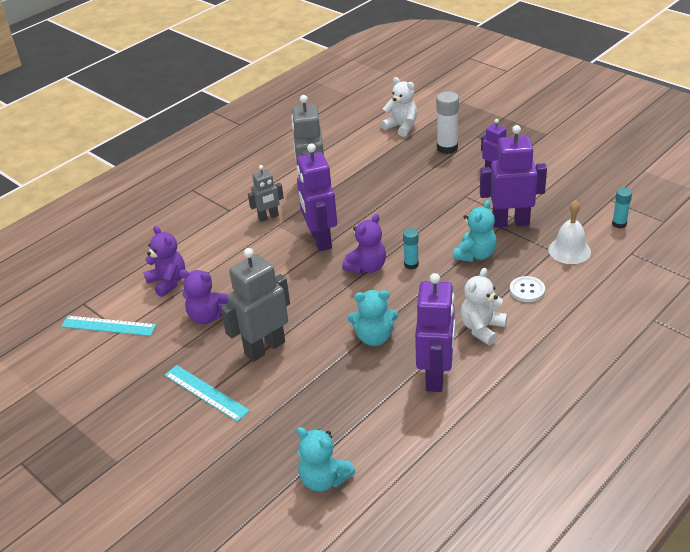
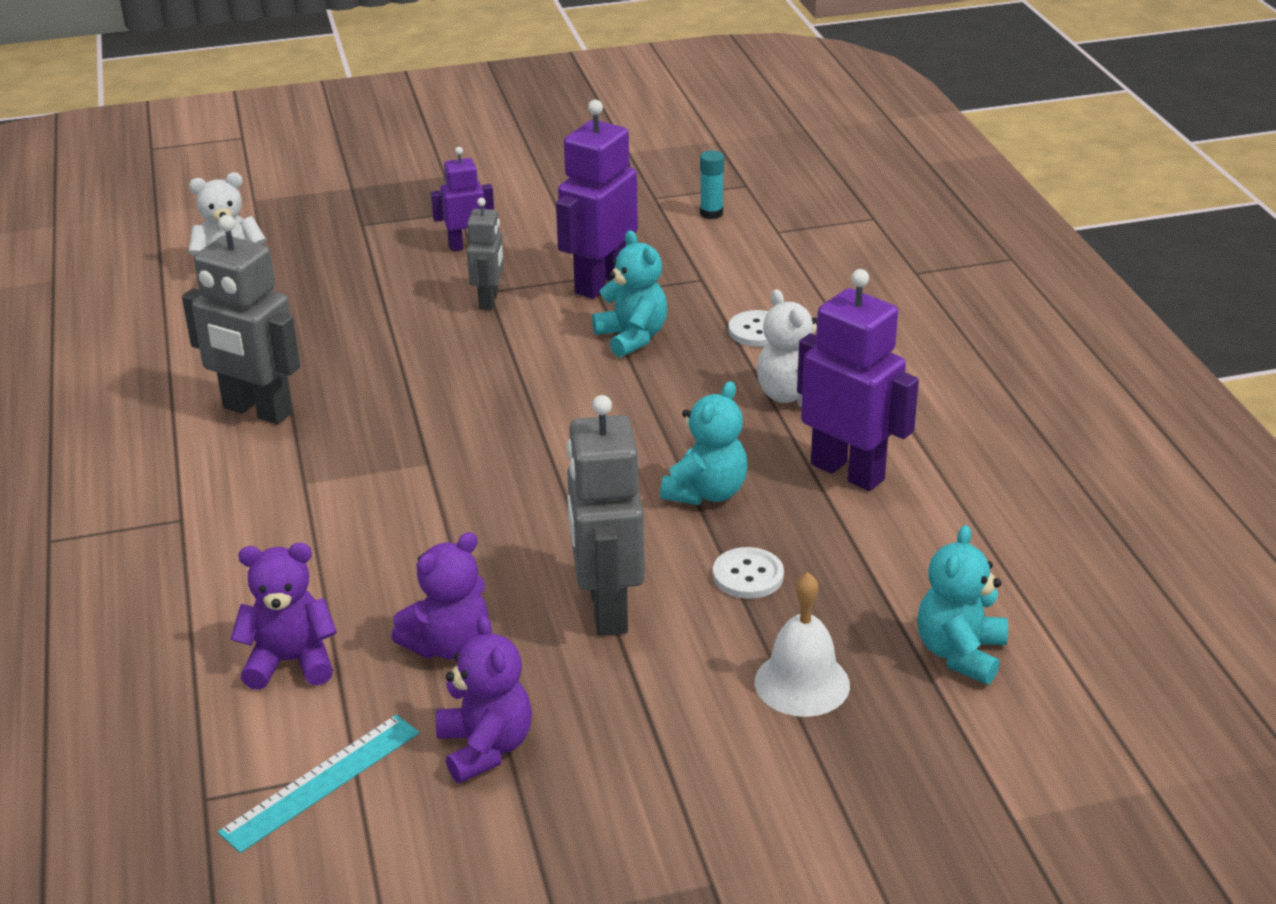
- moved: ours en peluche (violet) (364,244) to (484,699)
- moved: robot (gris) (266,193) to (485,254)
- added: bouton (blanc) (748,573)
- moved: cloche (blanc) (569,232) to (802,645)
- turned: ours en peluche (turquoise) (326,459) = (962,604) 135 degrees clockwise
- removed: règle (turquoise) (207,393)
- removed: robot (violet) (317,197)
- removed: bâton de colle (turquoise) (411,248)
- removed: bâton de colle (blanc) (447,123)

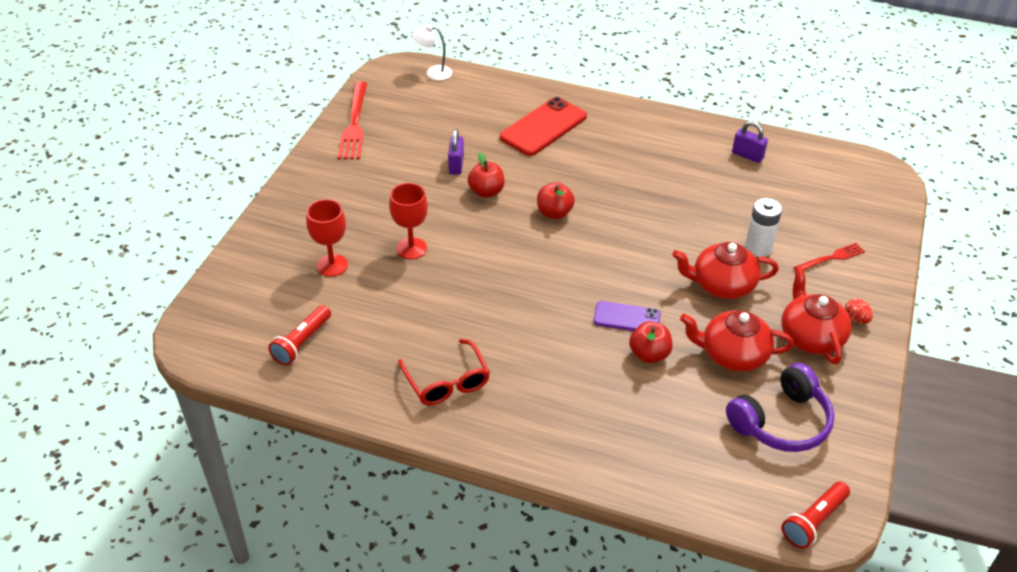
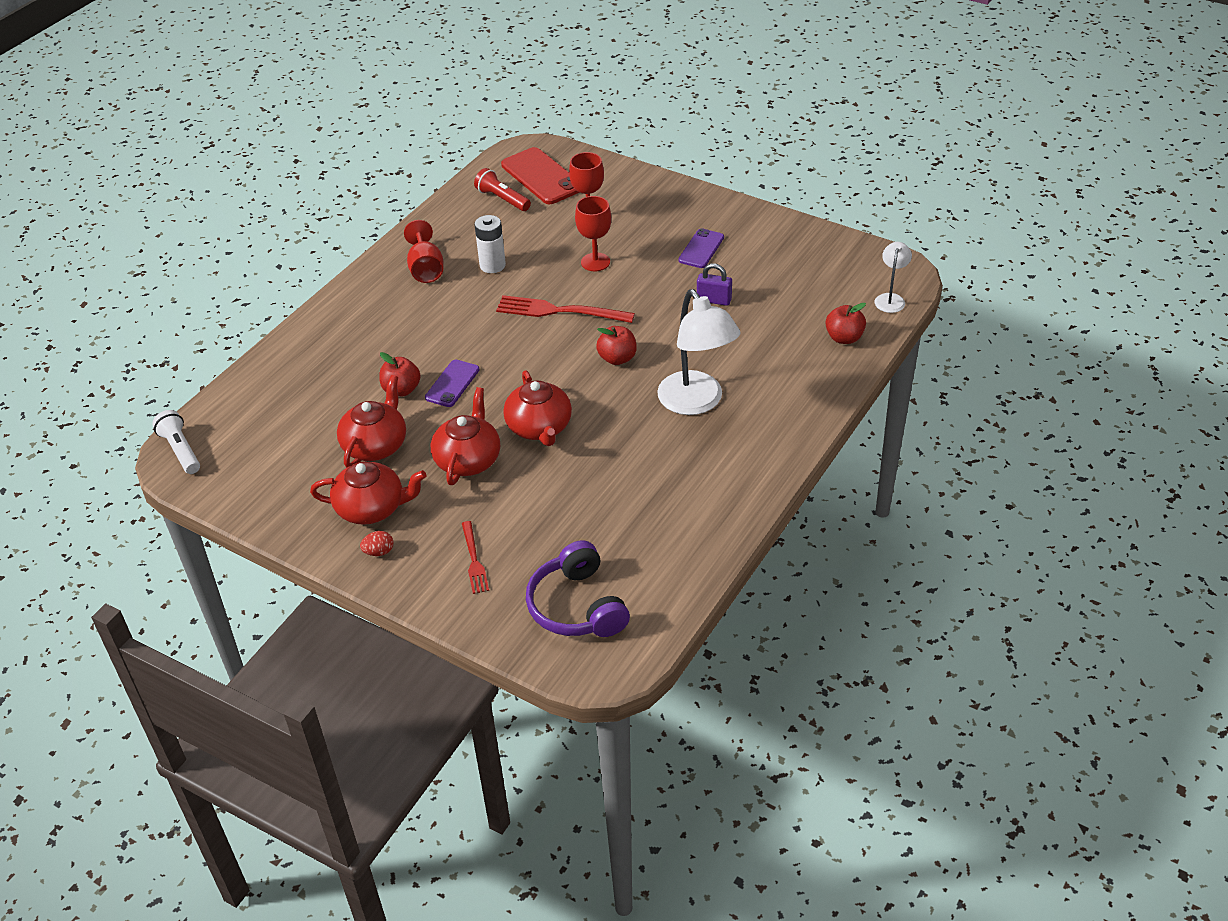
- recoloured: lampe de poche (rouge) (816,515) to lampe de poche (blanc) (176,442)
- replaced: lunettes (rouge) (444,372) to verre à pied (rouge) (424,251)
- moved: pile (blanc) (763,227) to (490,244)
- moved: fourchette (rouge) (352,120) to (565,309)
- moved: téléphone (rouge) (543,126) to (540,175)
- added: théière (rouge) (537,408)
- moved: casque audio (violet) (780,407) to (578,588)
- added: lampe (blanc) (699,352)
- added: téléphone (violet) (701,248)
- moved: pomme (rouge) (486,175) to (846,323)
- removed: cadenas (violet) (750,142)

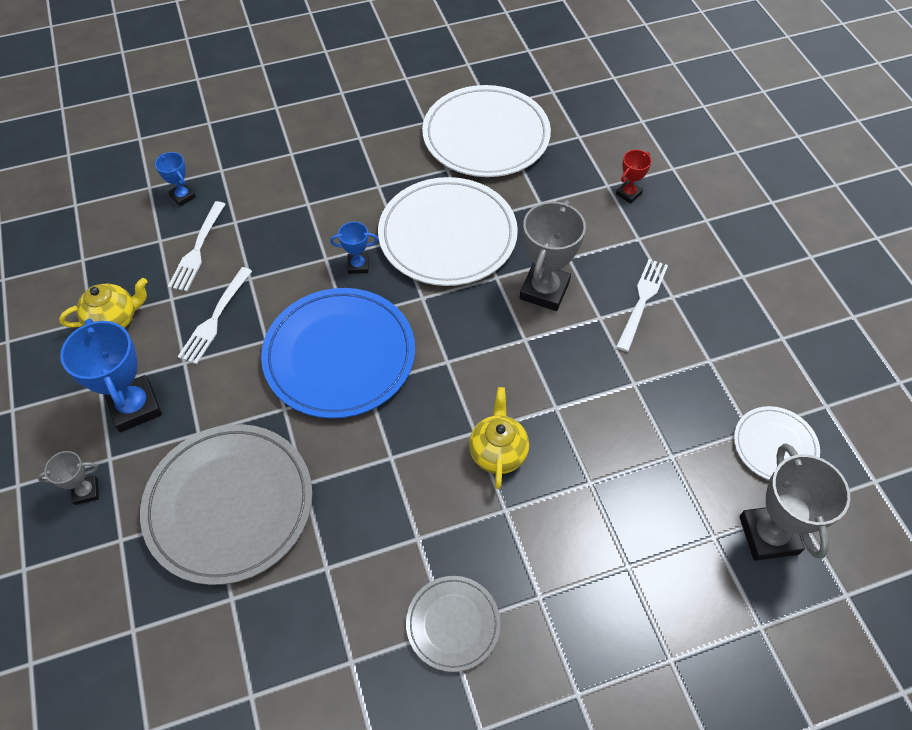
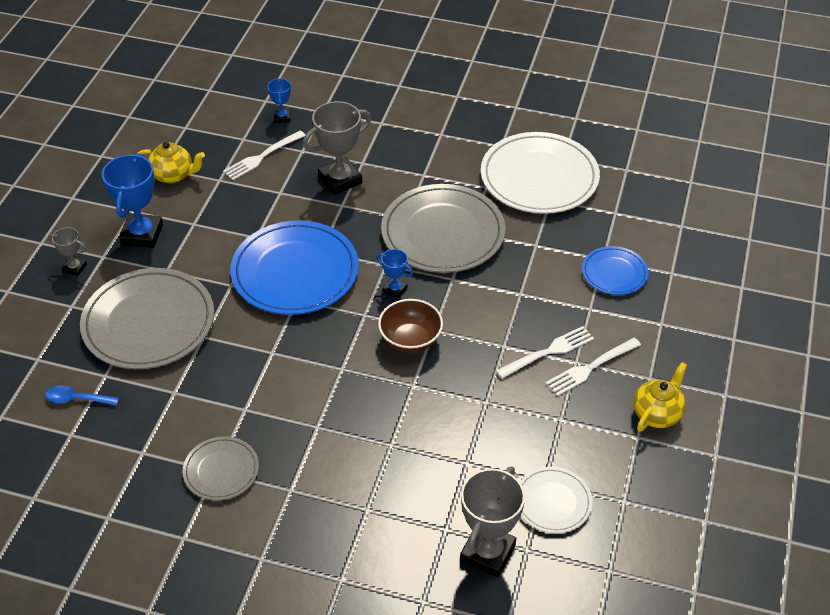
- added: cuillère (bleu) (82,396)
- moved: trophée (gris) (553,255) to (337,148)
- moved: trophée (bleu) (354,248) to (394,274)
- added: bol (marron) (410,326)
- recoloured: assiette (blanc) (448,231) to assiette (gris) (443,228)
- moved: fourchette (blanc) (214,315) to (593,367)
- replaced: trophée (rouge) (634,177) to assiette (bleu) (615,270)
- moved: théière (jaune) (499,438) to (660,397)

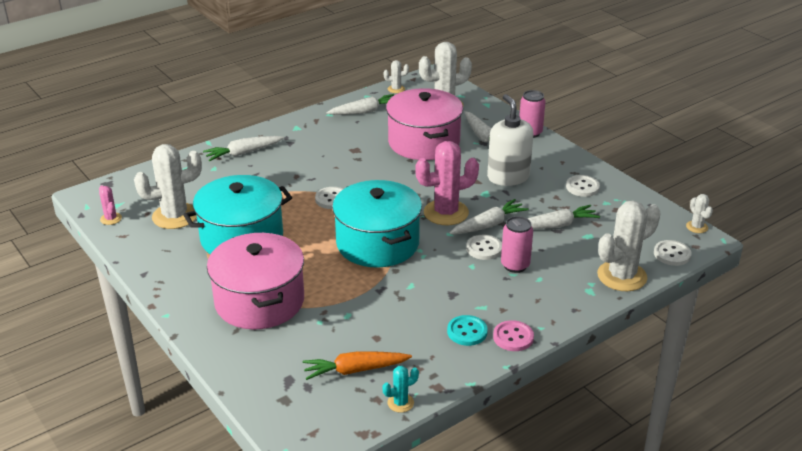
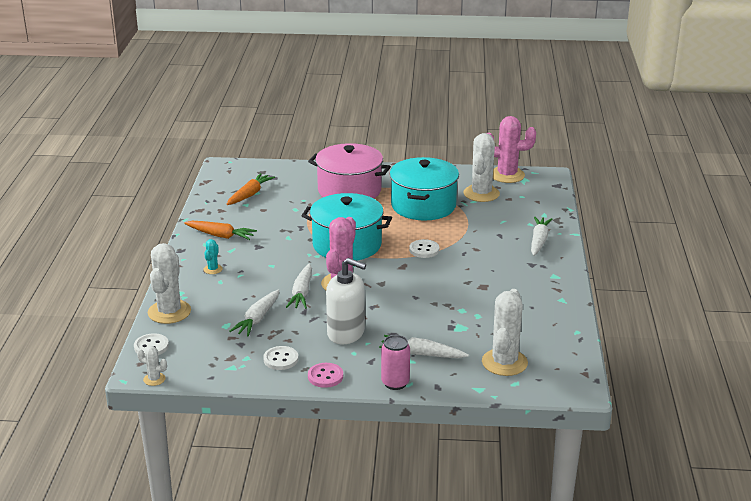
- replaced: bouton (turquoise) (467,330) to carotte (orange) (220,230)
- moved: cactus (turquoise) (400,389) to (213,256)
- moved: bouton (rose) (513,335) to (325,375)
- resized: cactus (rose) (110,205) = (511,149) x2.14
- removed: carotte (blanc) (360,104)
- removed: cactus (blanc) (396,76)
- removed: marmite (rose) (424,124)
- removed: bouton (blanc) (484,247)
- removed: canette (rose) (517,244)

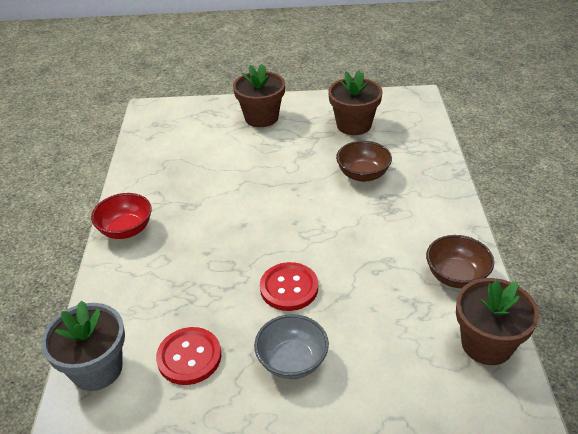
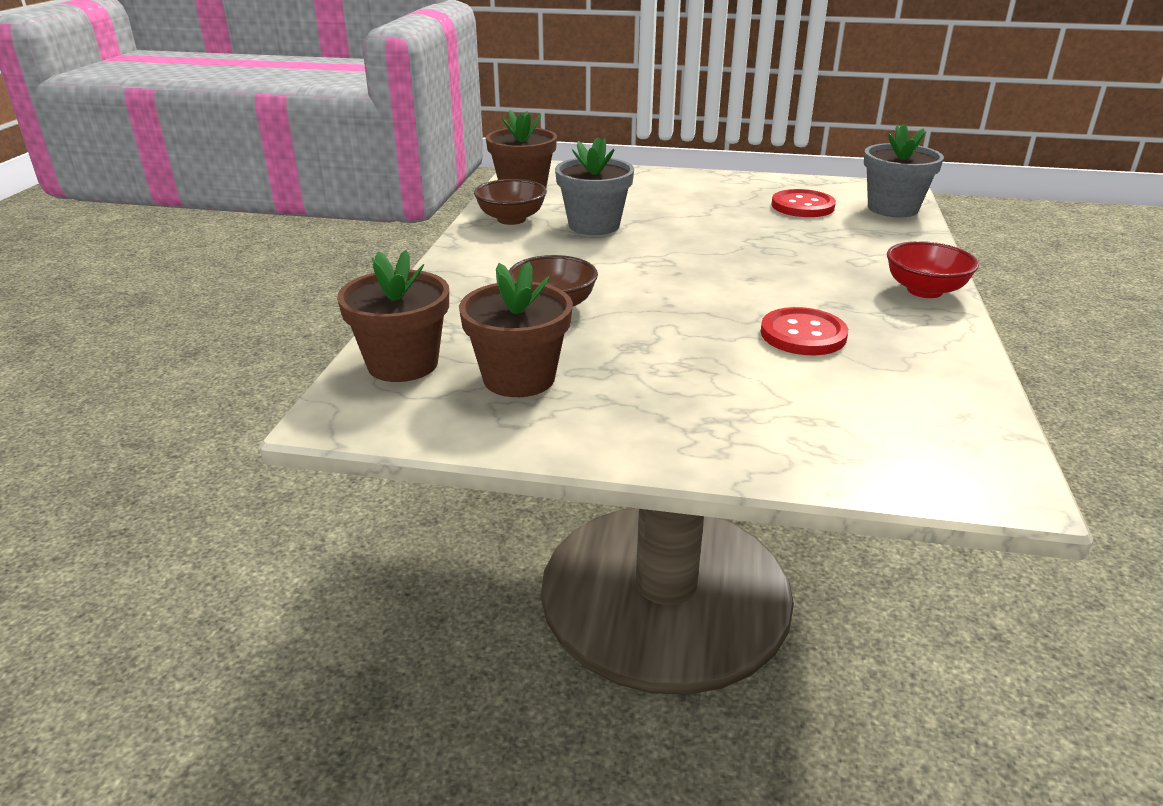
- moved: pot de fleurs (marron) (259,95) to (393,316)
- added: pot de fleurs (gris) (594,186)
- moved: bouton (rouge) (289,286) to (804,331)
- removed: bol (gris) (291,346)

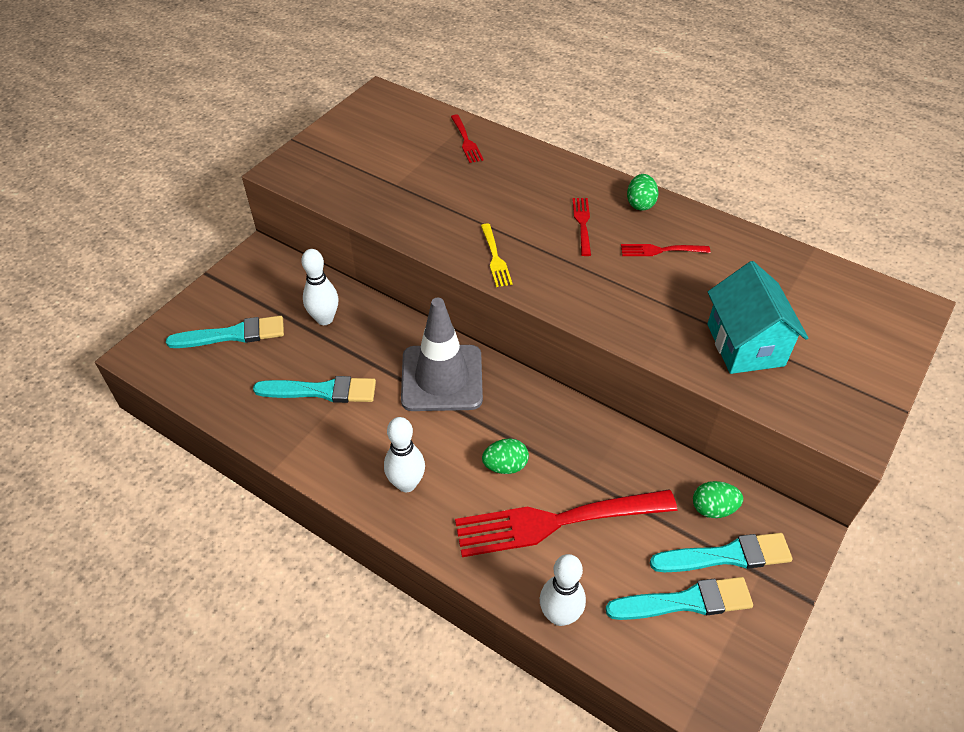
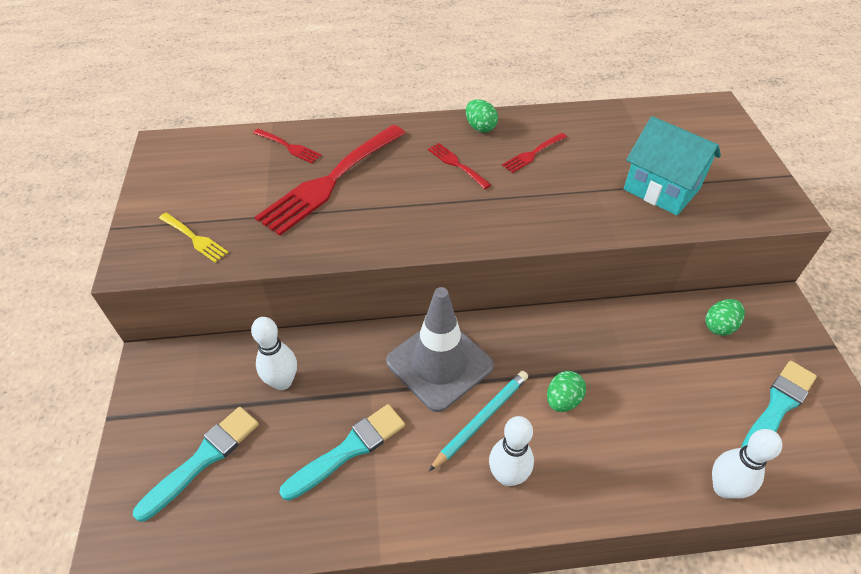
- moved: fourchette (jaune) (497,255) to (194,237)
- moved: fourchette (rouge) (566,523) to (330,180)
- added: crayon (turquoise) (478,421)
- removed: pinceau (turquoise) (721,552)

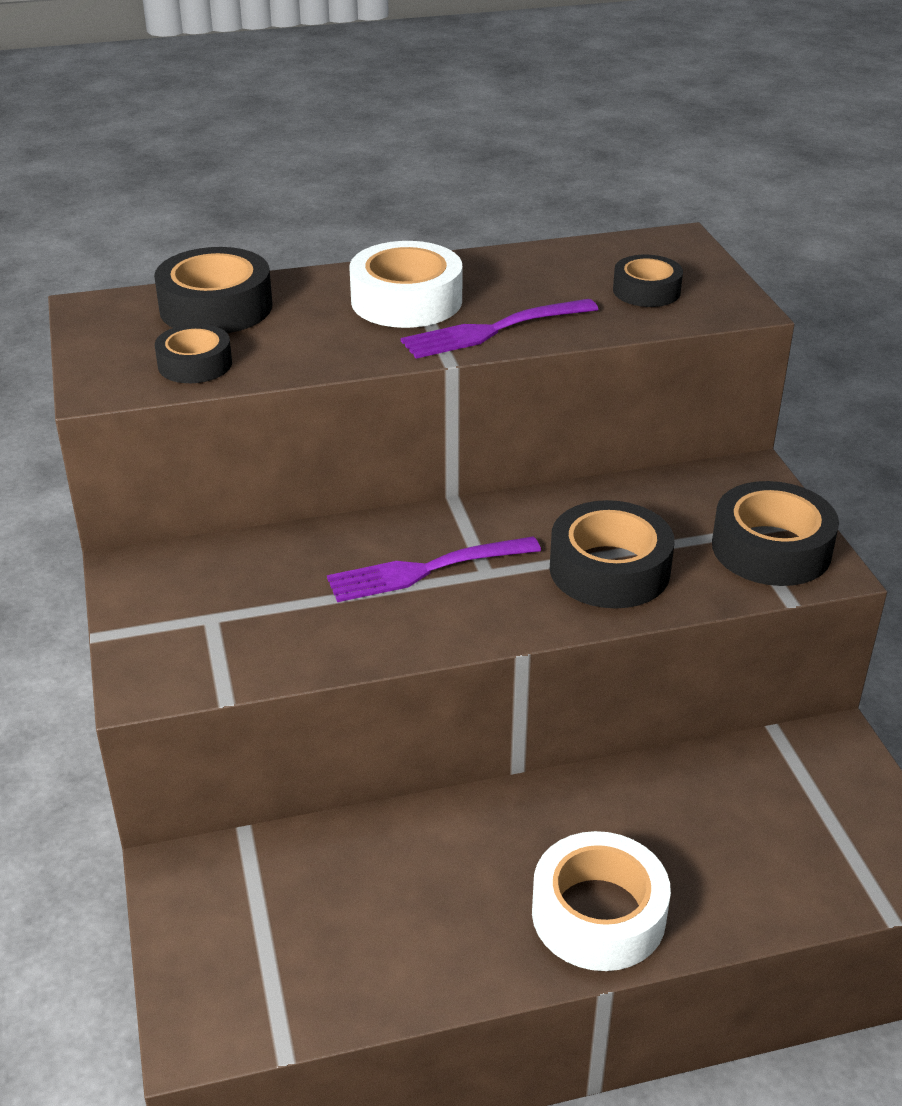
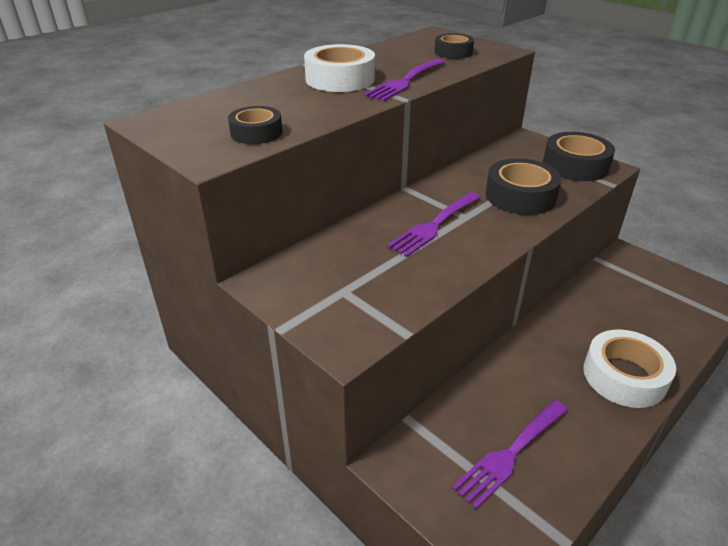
- added: fourchette (violet) (510,454)
- removed: ruban adhésif (noir) (213,290)

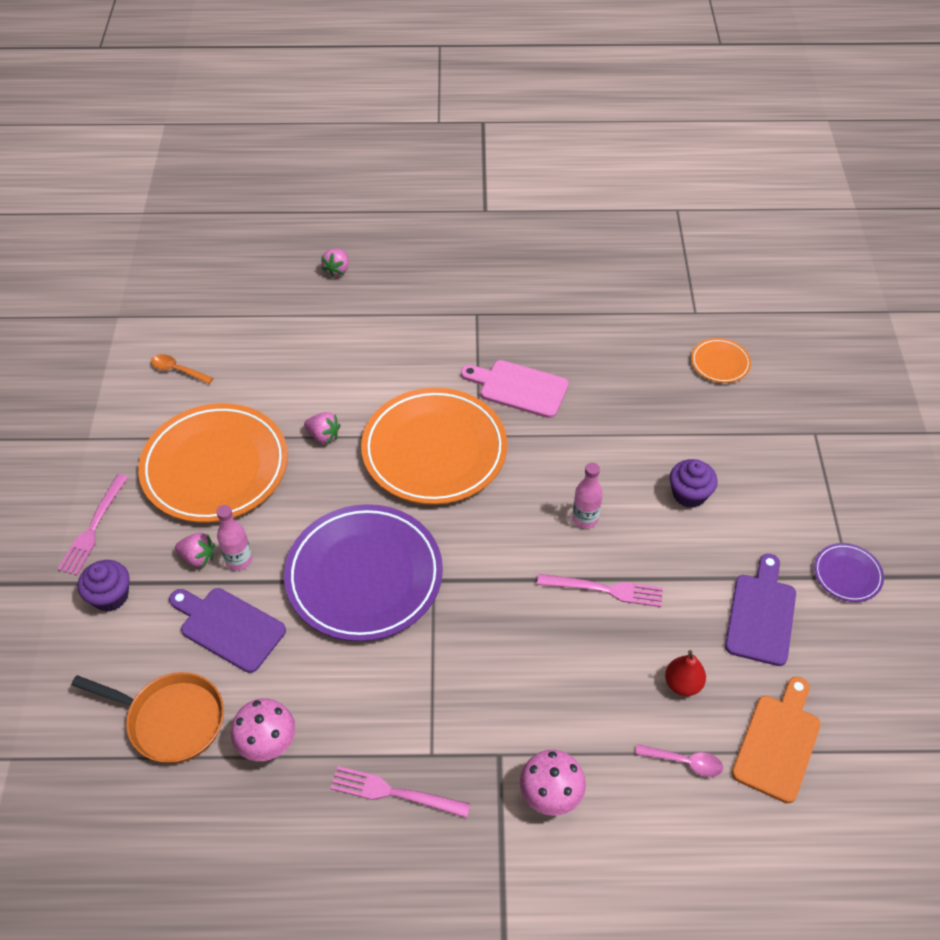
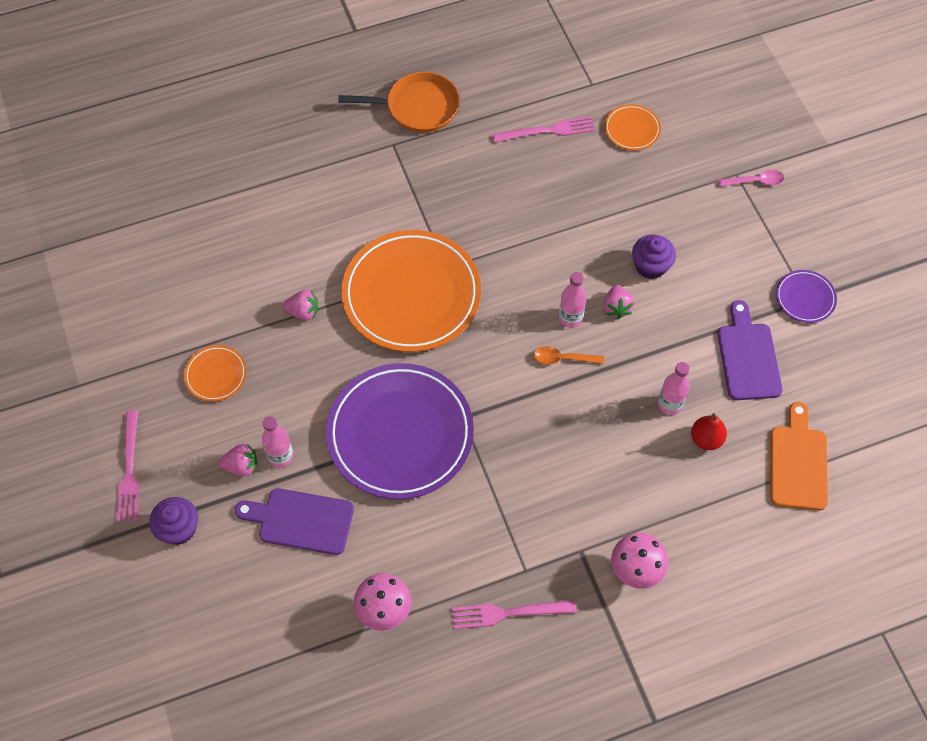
- resized: assiette (orange) (213,463) = (215,373) x0.43
- moved: poêle (orange) (147,717) to (399,102)
- moved: fourchette (rose) (600,590) to (543,129)
- moved: cuillère (orange) (182,369) to (568,355)
- moved: fraise (rose) (335,263) to (619,302)
- added: bouteille (rose) (674,388)
- moved: cuillère (rose) (679,760) to (751,178)
- removed: planche à découper (rose) (515,389)

